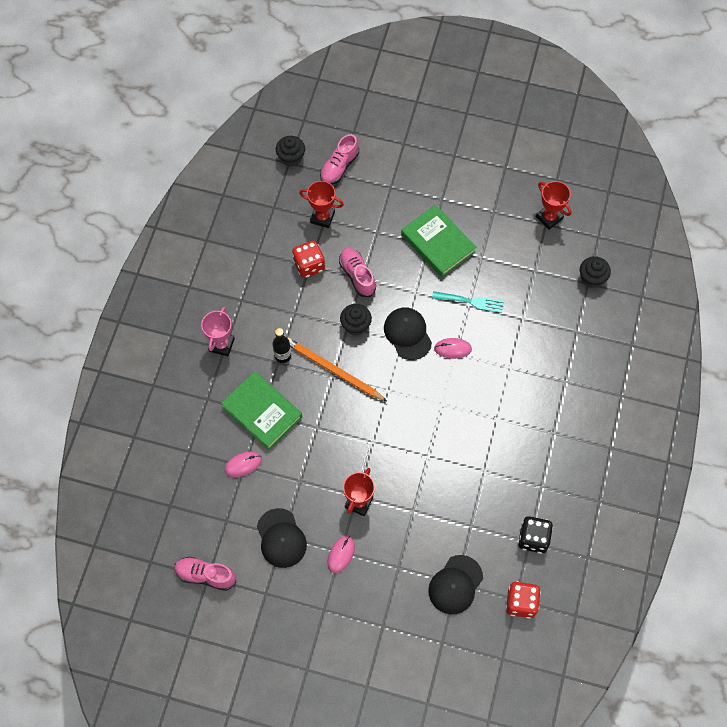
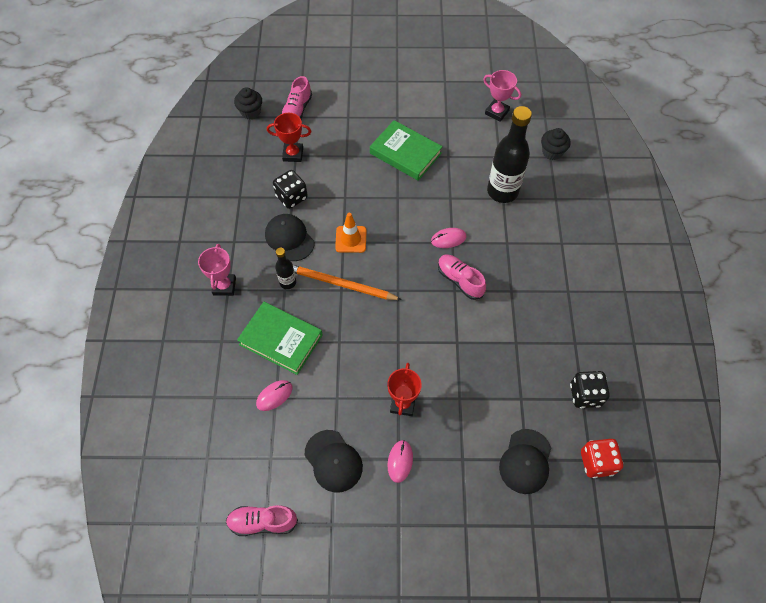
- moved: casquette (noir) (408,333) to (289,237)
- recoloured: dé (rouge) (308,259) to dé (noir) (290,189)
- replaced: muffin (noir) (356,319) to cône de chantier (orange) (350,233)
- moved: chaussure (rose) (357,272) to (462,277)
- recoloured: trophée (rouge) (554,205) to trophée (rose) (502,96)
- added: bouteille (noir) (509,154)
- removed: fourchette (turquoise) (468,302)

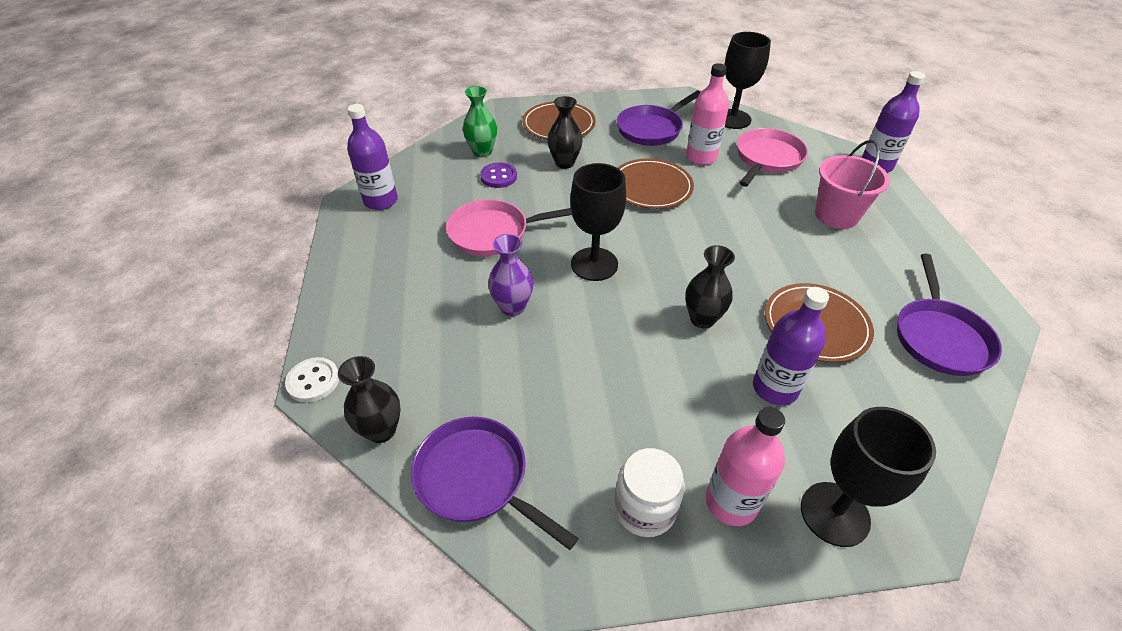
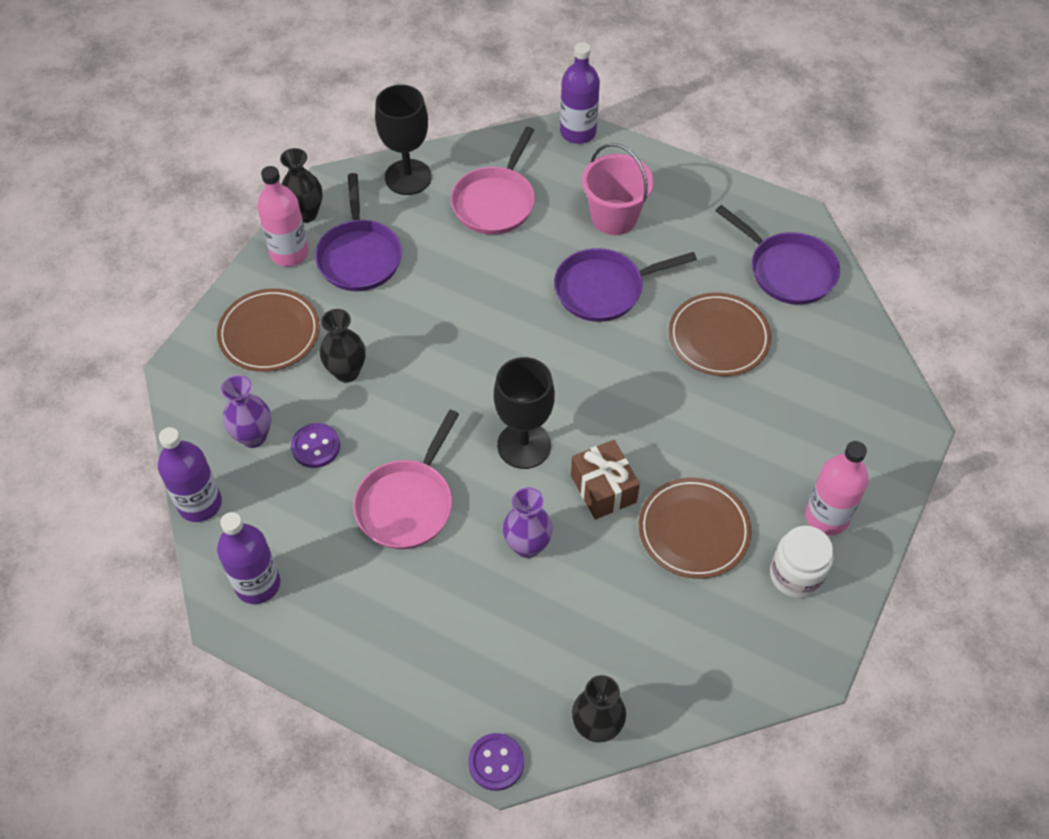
- moved: bouteille (violet) (791,346) to (190,474)
- recoloured: vase (vert) (480,121) to vase (violet) (246,411)
- moved: bouteille (rose) (707,114) to (283,216)
- moved: vase (noir) (710,286) to (301,185)
- turned: poêle (rose) (772,157) = (493,181) 135 degrees counterclockwise
- recoloured: bouton (blanc) (312,379) to bouton (violet) (496,762)
- moved: poêle (violet) (494,483) to (625,285)
- added: cadeau (marron) (605,479)
- moved: assiette (marron) (655,183) to (695,528)
- removed: verre à pied (noir) (868,477)

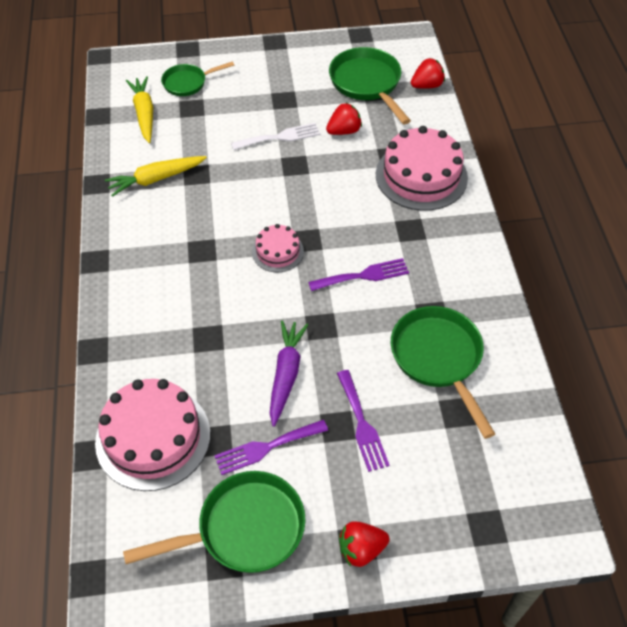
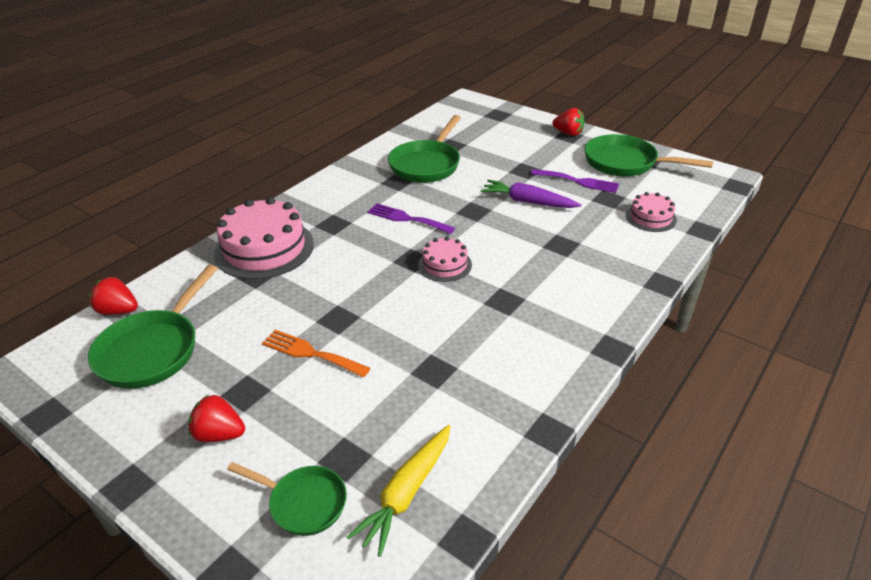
- moved: fraise (rouge) (344,119) to (216,418)
- recoloured: fourchette (blanc) (275,136) to fourchette (orange) (316,354)
- turned: carotte (violet) (289,373) = (531,194) 60 degrees clockwise
- resized: gâteau (rose) (152,435) = (651,212) x0.53
- removed: carotte (jaune) (156,176)
- removed: fourchette (violet) (363,421)

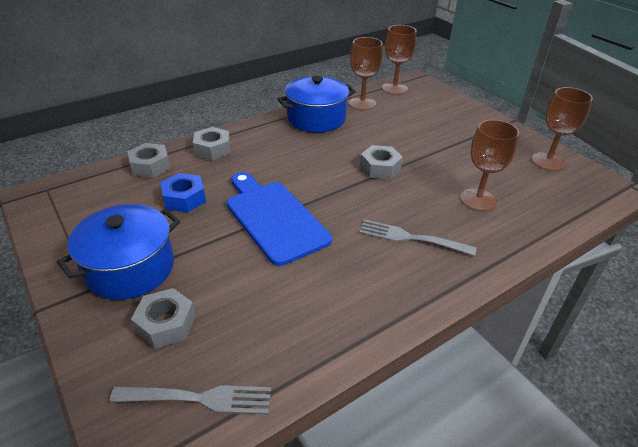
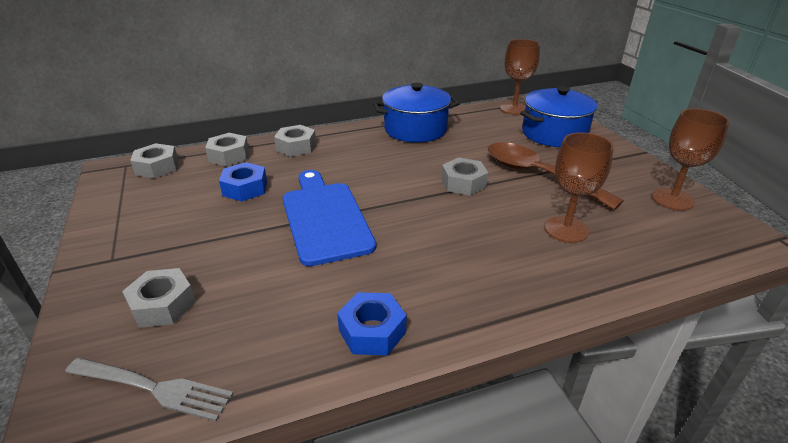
- added: écrou (gris) (154,161)
- added: écrou (bleu) (372,323)
- added: cuillère (marron) (556,176)
- moved: marmite (bleu) (118,252) to (559,116)
- removed: verre à pied (marron) (366,73)
- removed: fourchette (gris) (418,238)

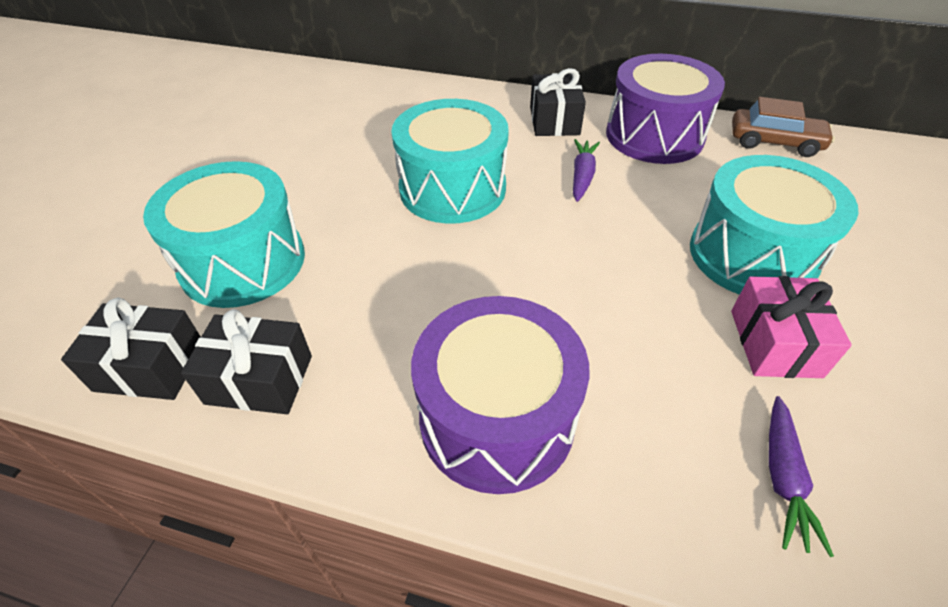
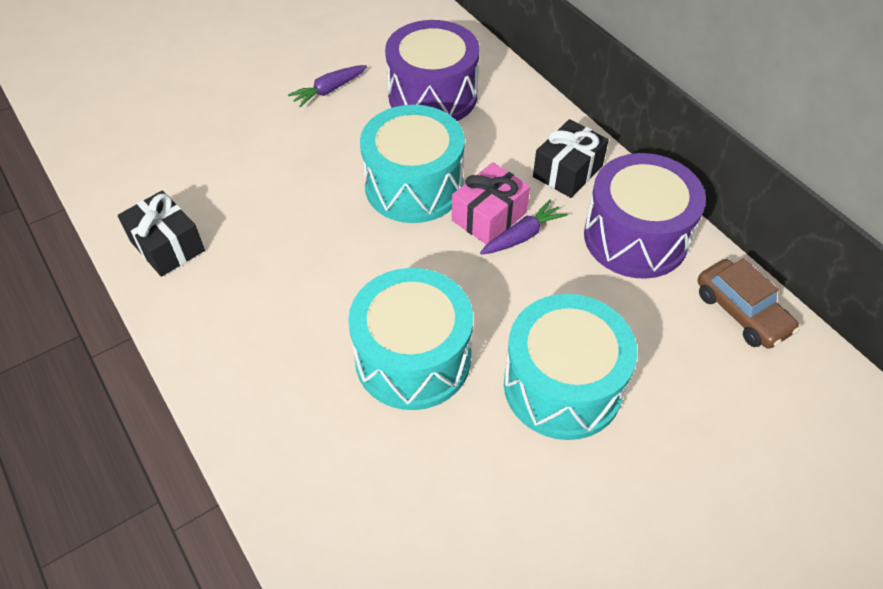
- moved: carotte (violet) (801,476) to (327,86)
- moved: tambour (turquoise) (224,234) to (410,339)
- moved: tambour (violet) (500,395) to (432,70)
- moved: cadeau (rose) (791,327) to (491,203)
- removed: cadeau (noir) (131,349)

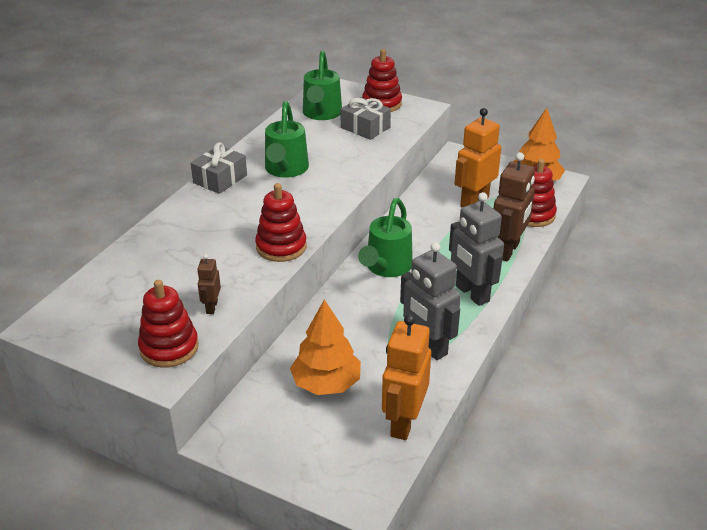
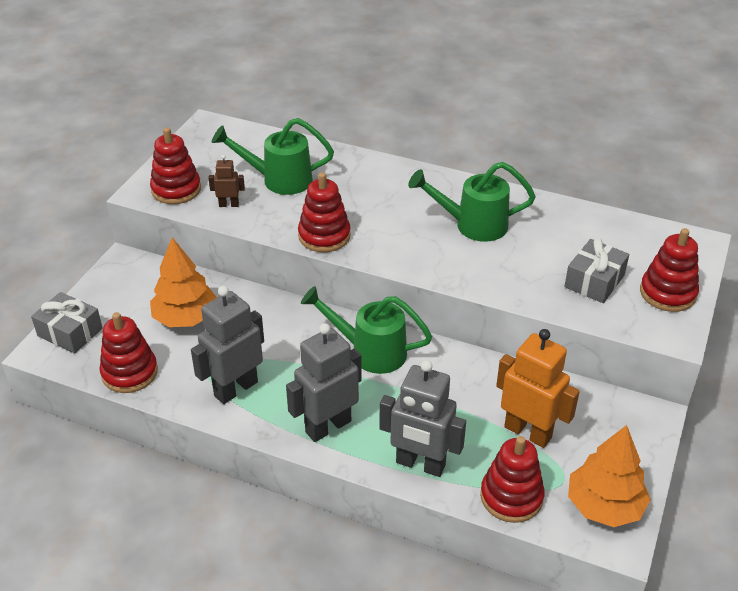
- moved: cadeau (gris) (219,168) to (67,323)
- replaced: robot (orange) (406,377) to jouet à empiler (rouge) (128,352)
- moved: arrosoir (vert) (322,85) to (273,156)
- recoloured: robot (marron) (514,207) to robot (gris) (422,418)

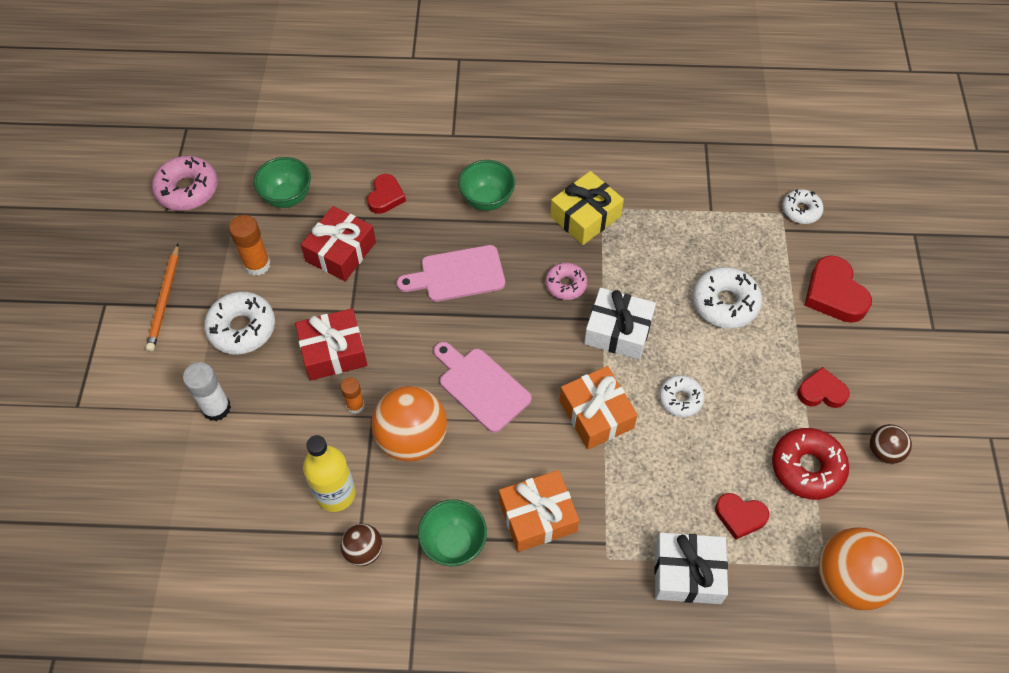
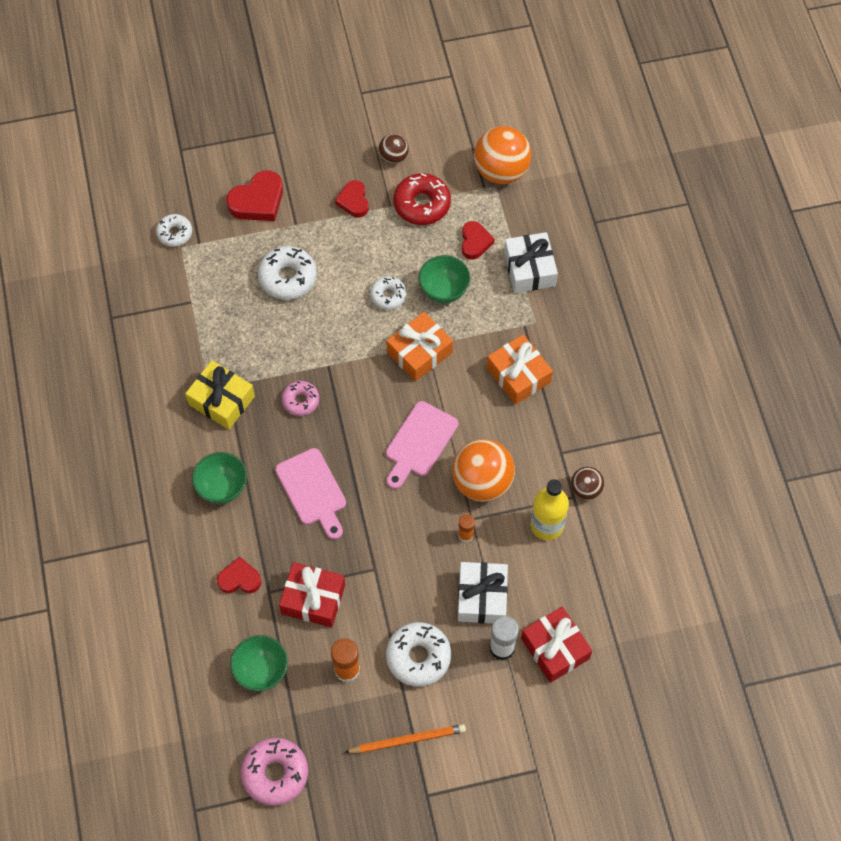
- moved: bol (vert) (452,532) to (444,279)
- moved: cadeau (blanc) (620,324) to (483,593)
- moved: cadeau (rouge) (331,344) to (556,645)

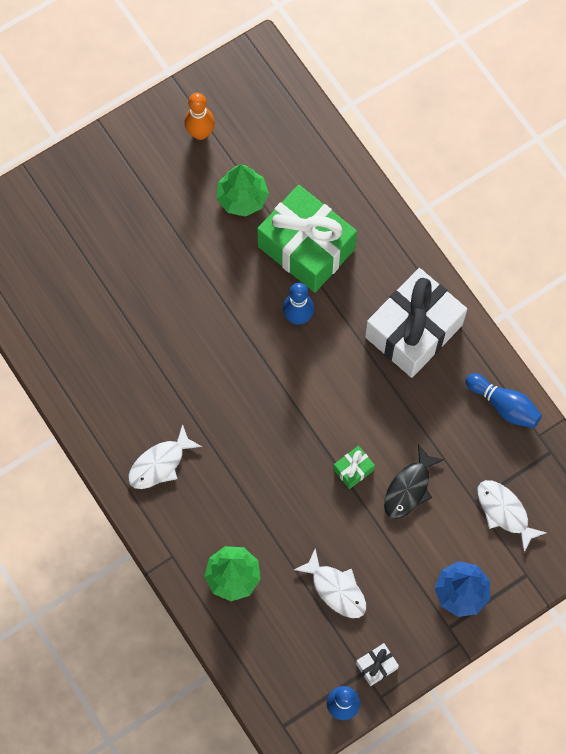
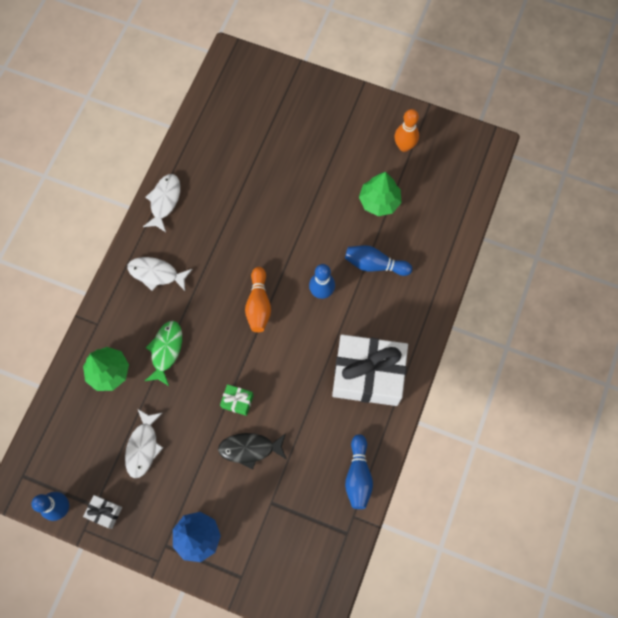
- moved: poisson (blanc) (511,516) to (161,203)
- added: poisson (vert) (163,353)
- added: quille (orange) (258,299)
- replaced: cadeau (vert) (307,239) to quille (bleu) (378,260)

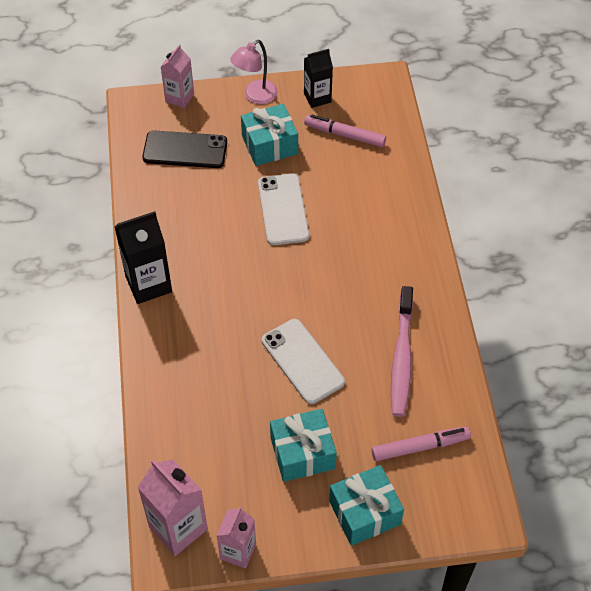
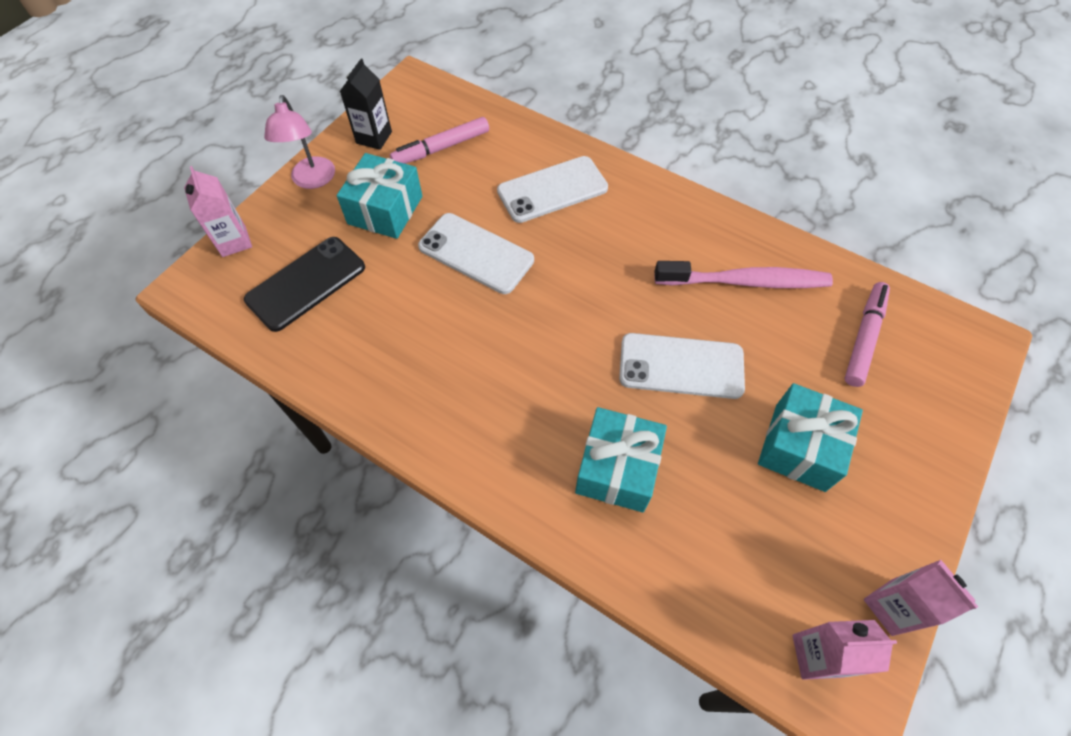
- added: téléphone (blanc) (552,189)
- moved: cadeau (turquoise) (366,505) to (621,459)
- turned: brosse à dents (rose) (402,351) = (744,274) 45 degrees counterclockwise
- resized: brique de lait (rose) (173,507) = (844,650) x0.65
- removed: brique de lait (noir) (143,257)

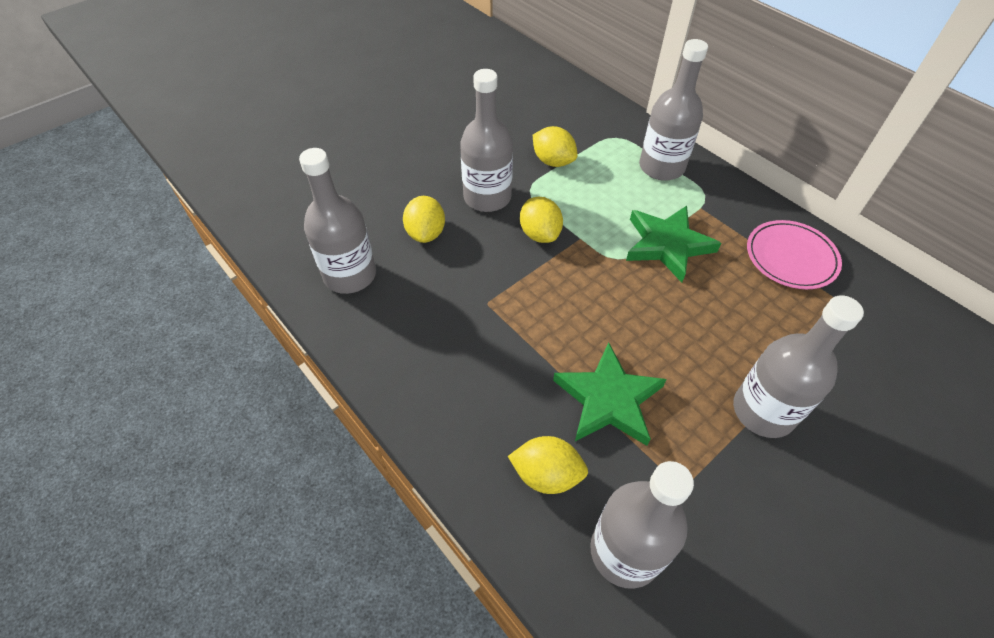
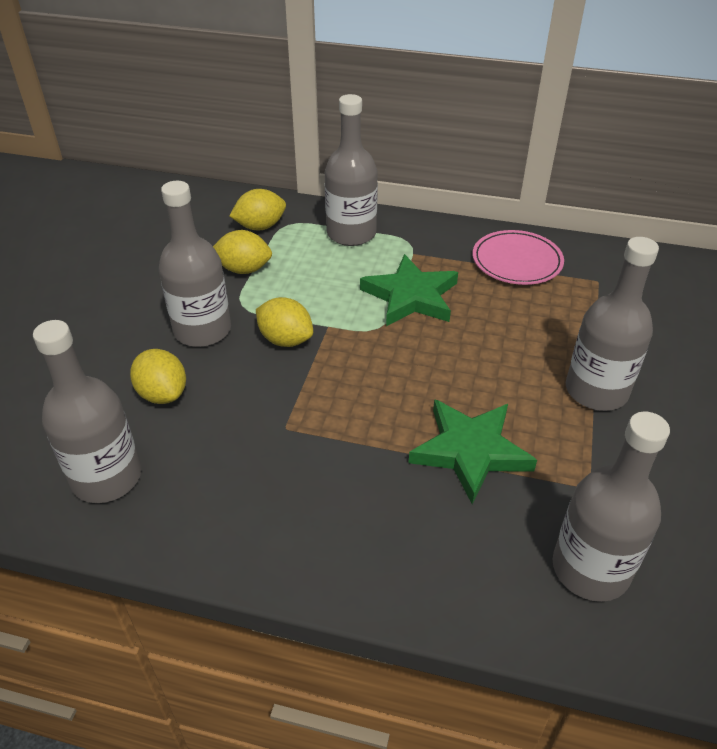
- moved: citron (jaune) (548,465) to (258,209)

